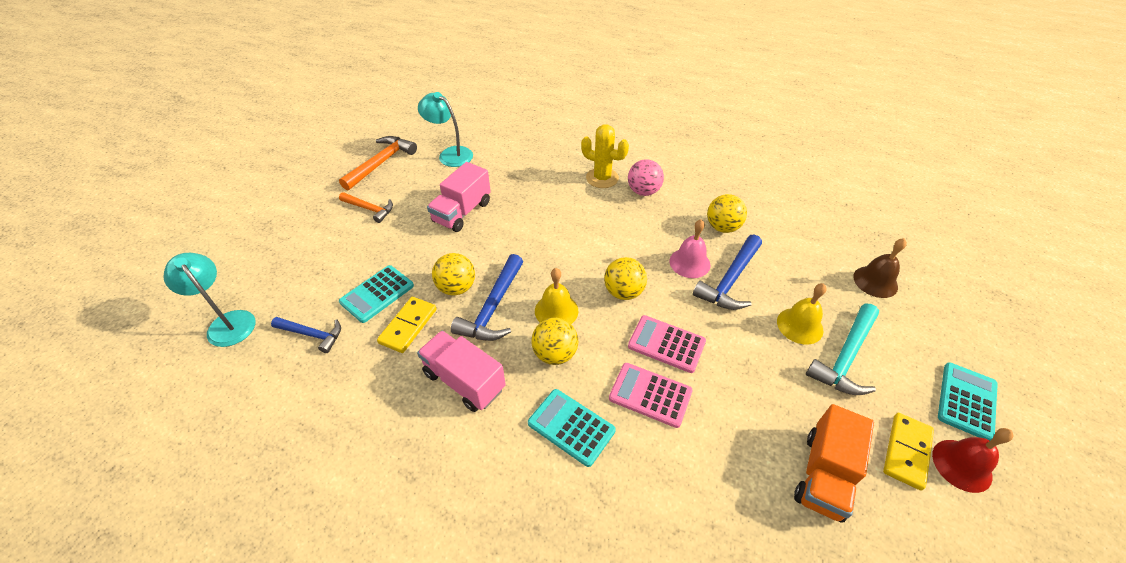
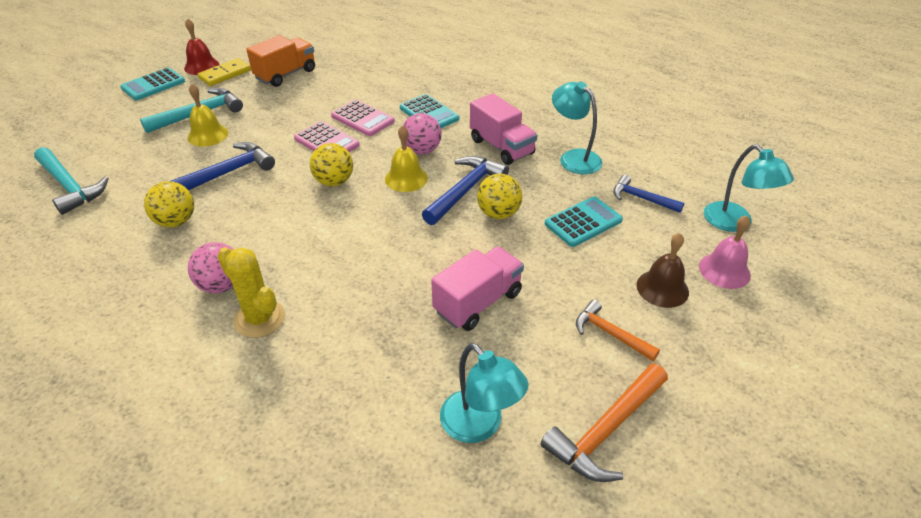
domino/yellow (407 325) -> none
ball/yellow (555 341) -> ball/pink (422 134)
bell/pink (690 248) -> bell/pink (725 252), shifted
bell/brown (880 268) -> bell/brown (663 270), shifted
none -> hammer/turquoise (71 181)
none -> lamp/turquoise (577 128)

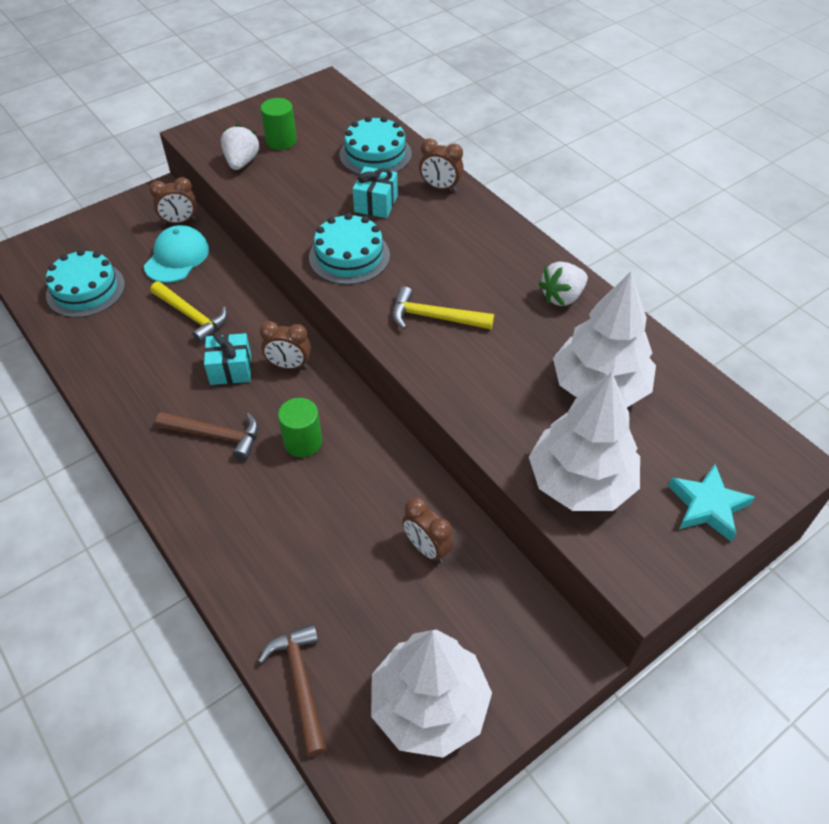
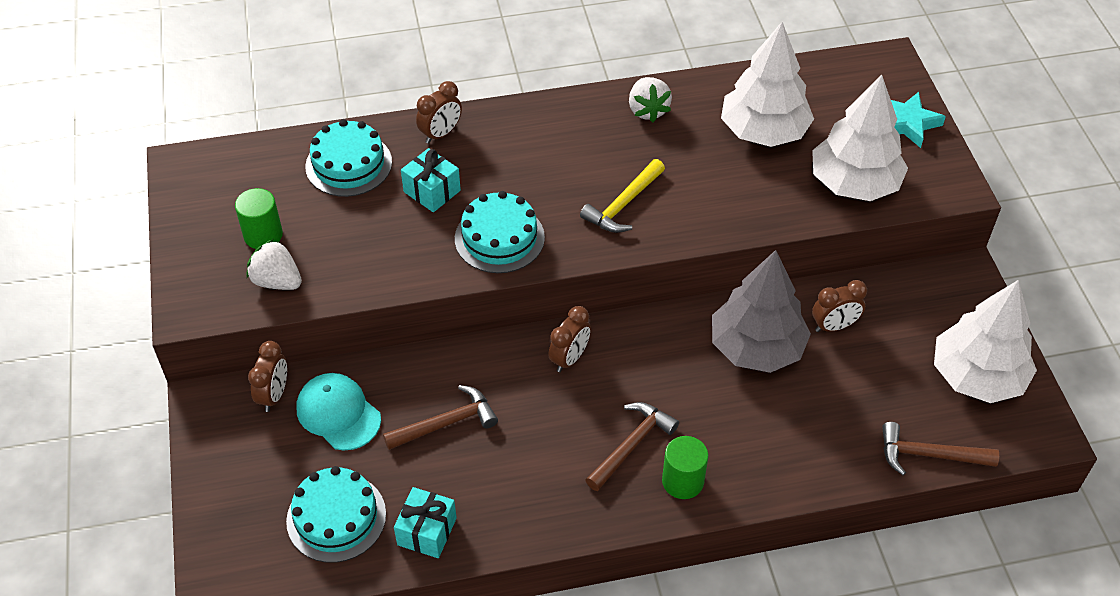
hammer/yellow (189 312) -> hammer/brown (440 417)
gift/turquoise (227 358) -> gift/turquoise (425 522), shifted
cylinder/green (300 427) -> cylinder/green (685 467), shifted
none -> tree/grey (761 311)

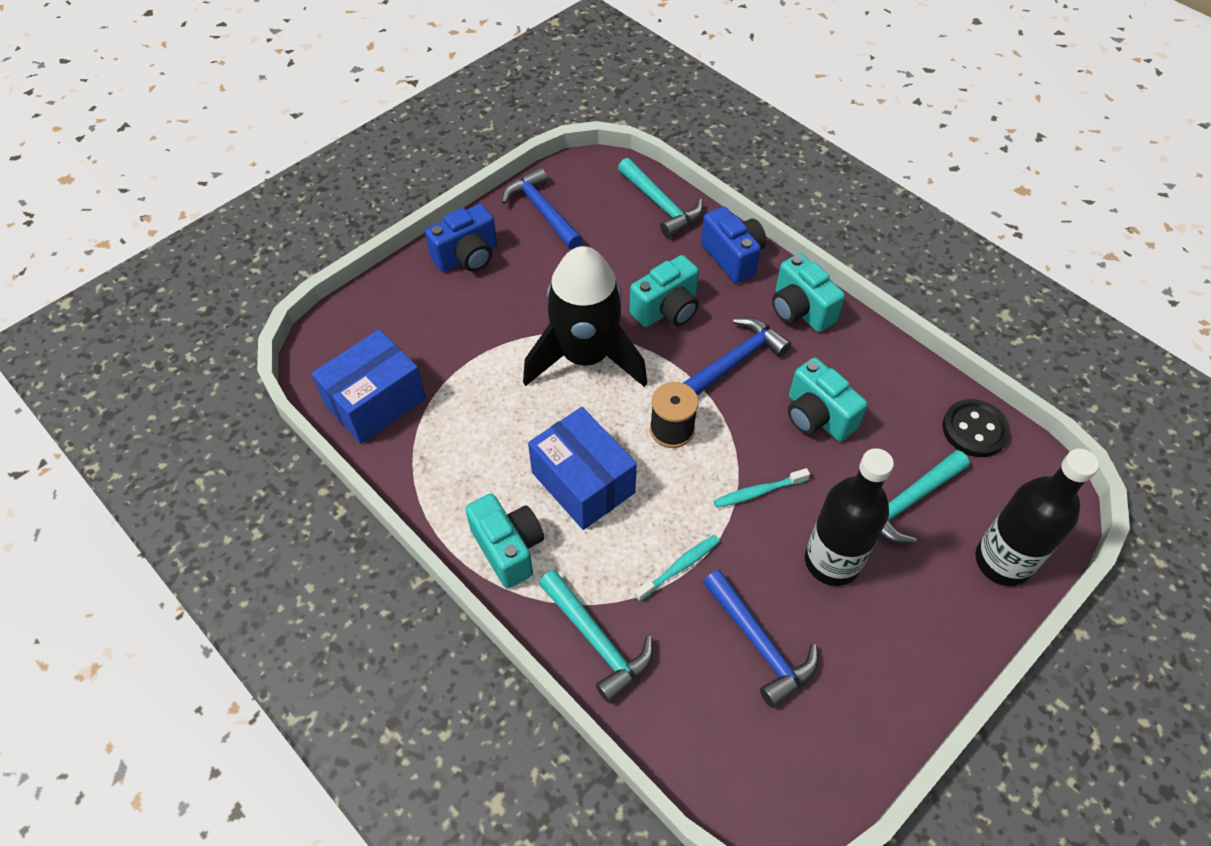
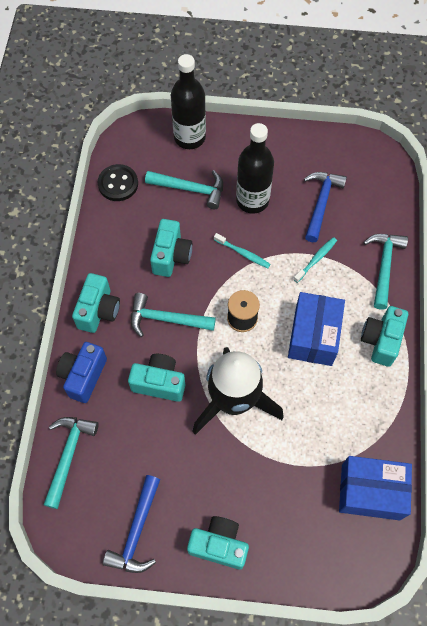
camera/blue (461 238) -> camera/turquoise (218 543)
toothbrush/turquoise (677 568) -> toothbrush/turquoise (315 260), 120 degrees clockwise
hammer/blue (737 356) -> hammer/turquoise (173 315)

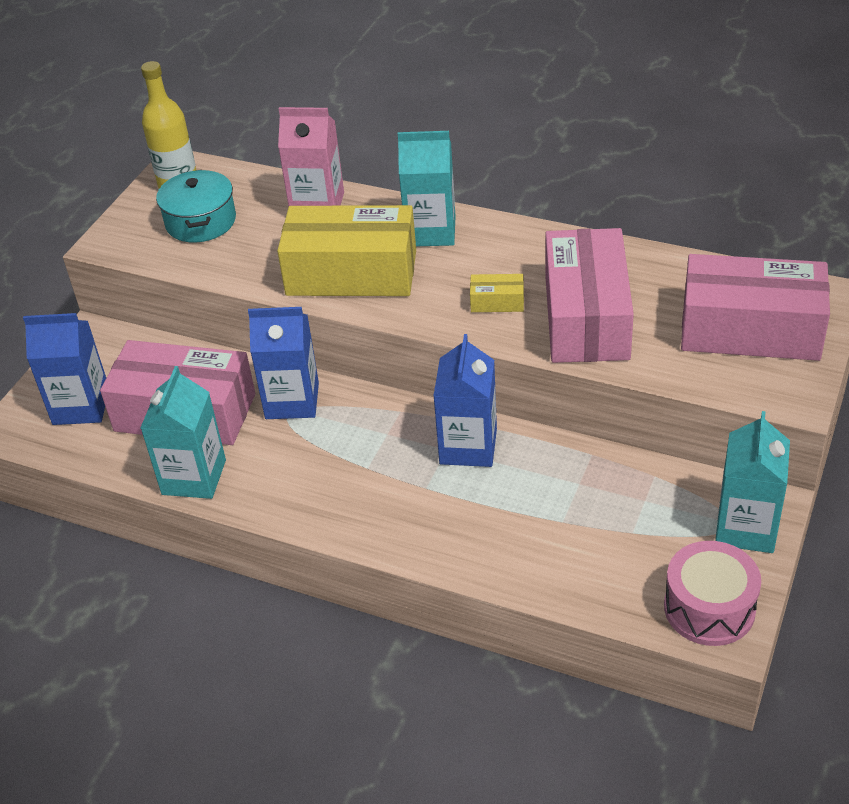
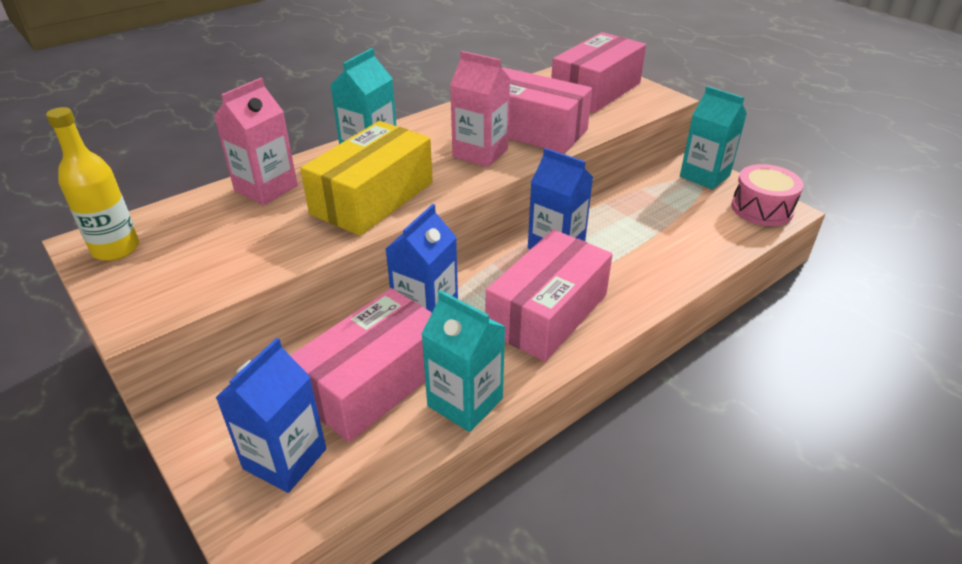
pot/turquoise (196 206) -> none
box/yellow (497 293) -> carton/pink (480 109)
none -> box/pink (549 296)

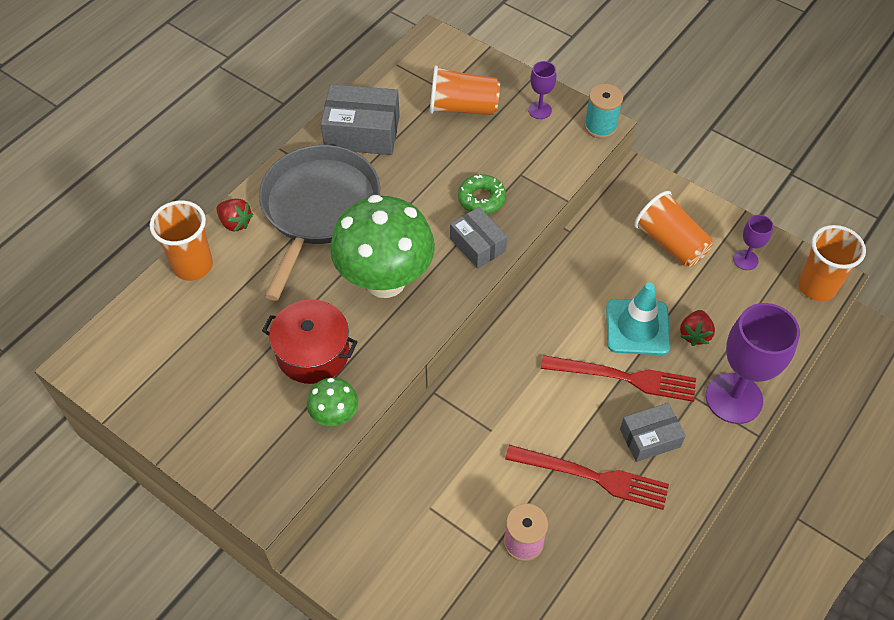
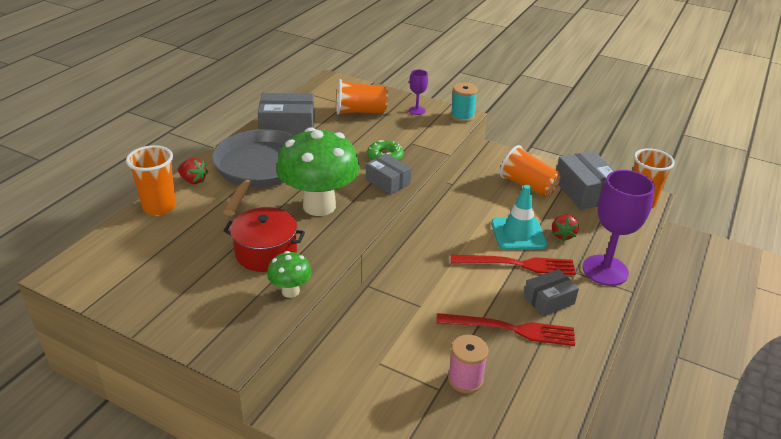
goblet/purple (753 242) -> box/grey (585 180)

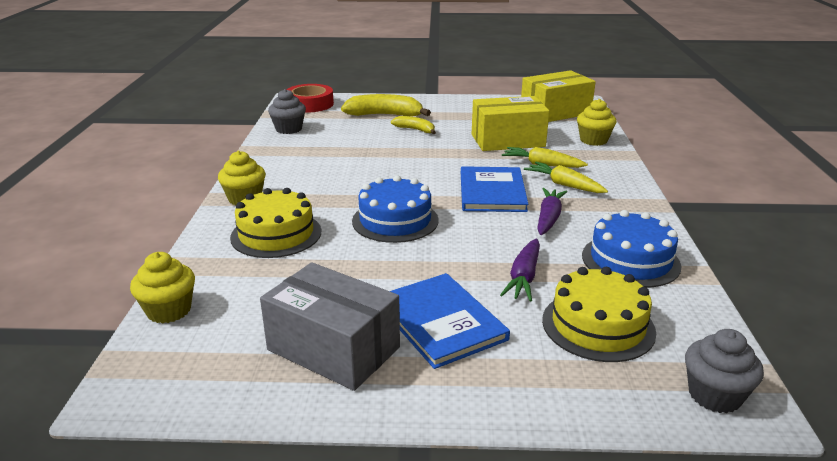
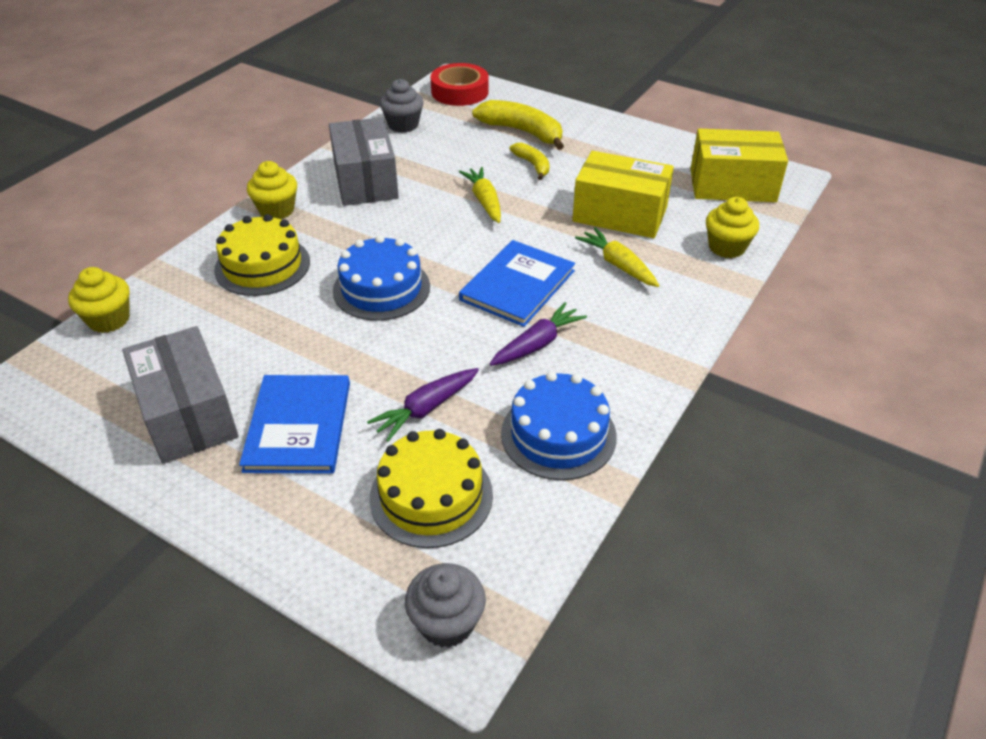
carrot/yellow (566 177) -> carrot/yellow (480 195), shifted
none -> box/grey (364 161)

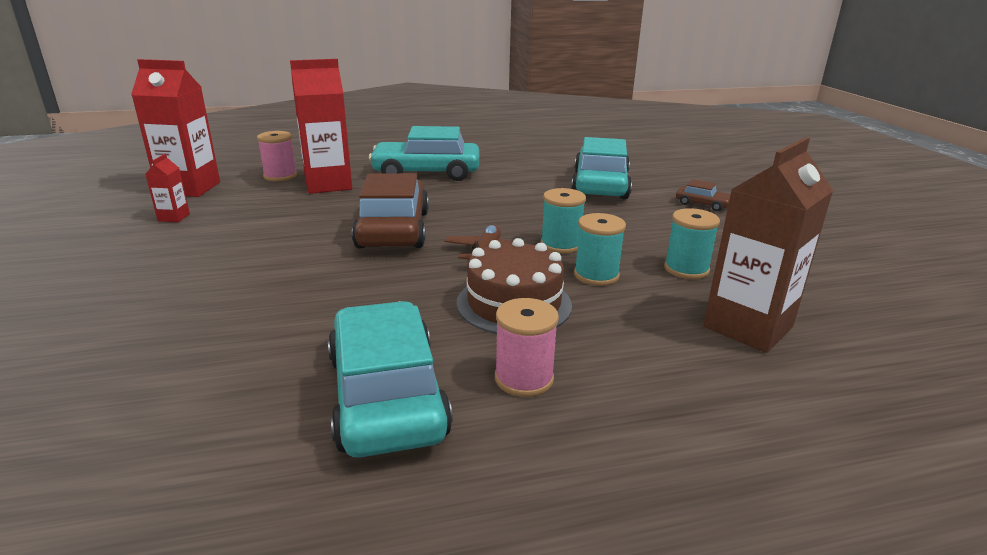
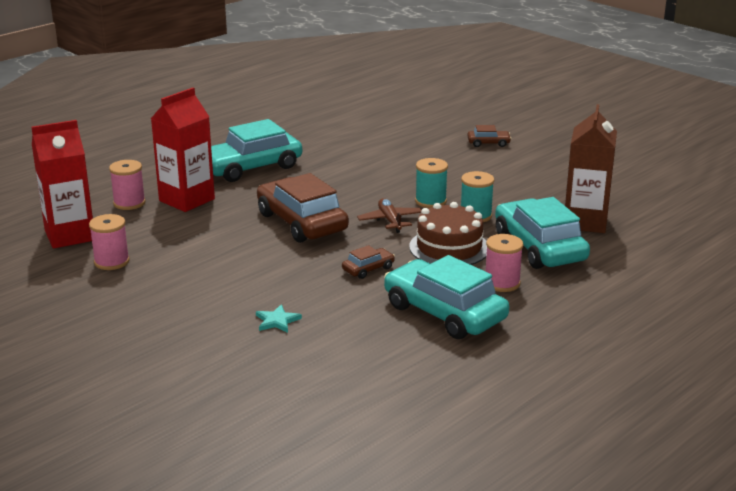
carton/red (167 188) -> spool/pink (109 242)
car/turquoise (601 168) -> car/turquoise (542 233), shifted
spool/turquoise (692 243) -> none
none -> star/turquoise (279 318)
none -> car/brown (368 262)

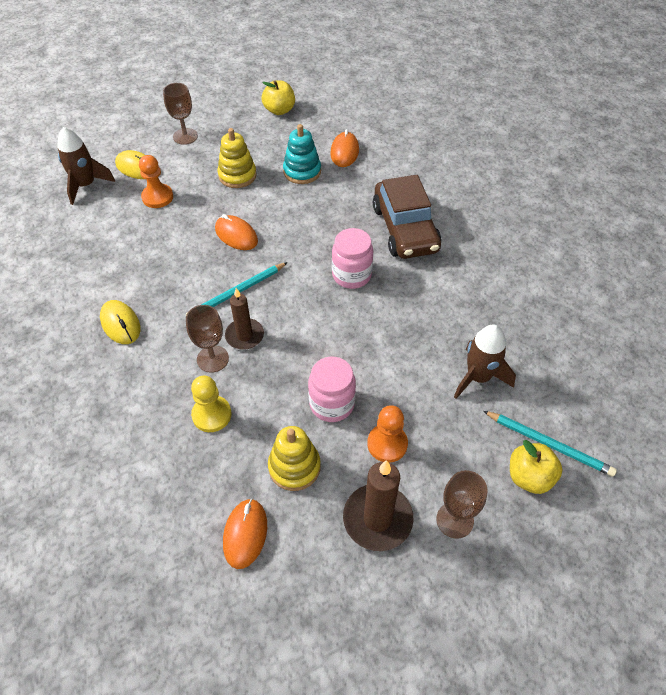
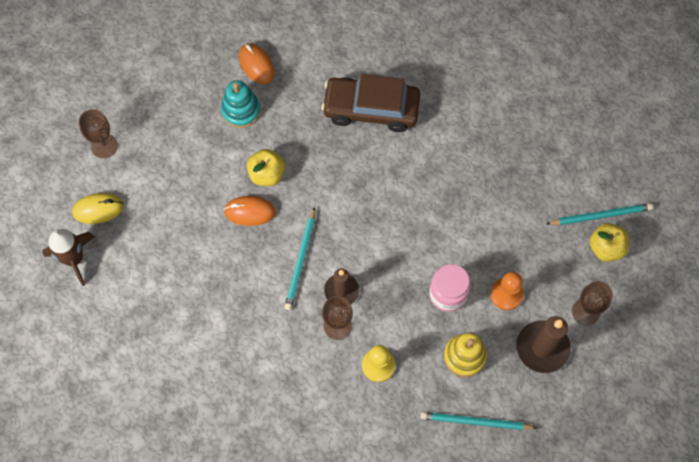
mouse/yellow (120 322) -> none
pawn/orange (156 181) -> none
stacking toy/yellow (237 158) -> none
mouse/orange (245 534) -> pencil/turquoise (479 421)
apple/yellow (278 97) -> apple/yellow (266 167), shifted
jar/pink (352 258) -> none
car/brown (407 217) -> car/brown (370 103), 150 degrees clockwise
rocket/brown (485 362) -> none

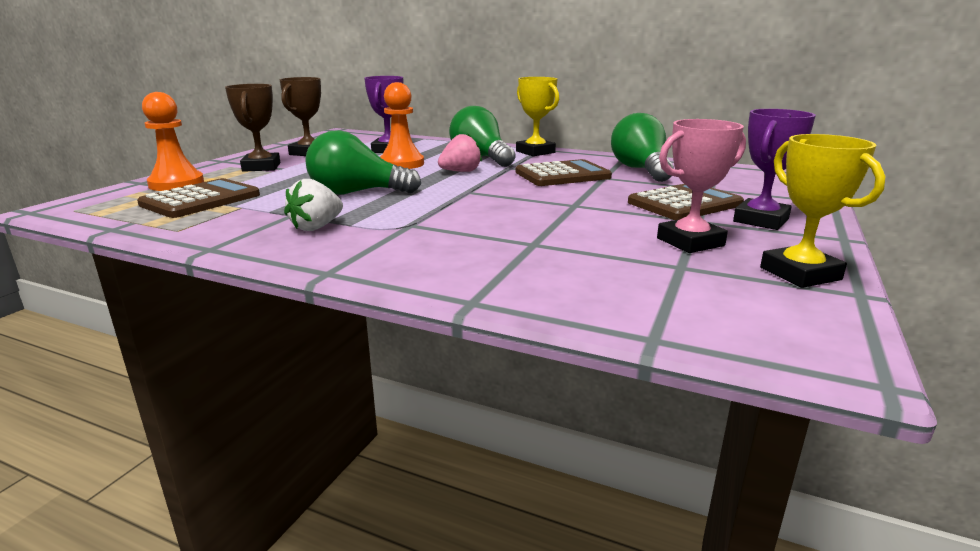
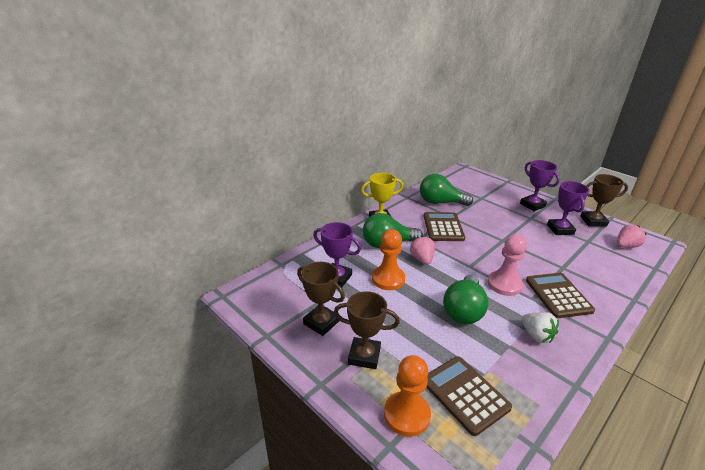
calculator/brown (686 202) -> calculator/brown (560 295), shifted
trophy/pink (701 186) -> trophy/purple (568 208)
trophy/yellow (823 211) -> trophy/brown (604 200)
none -> pawn/pink (507 265)
none -> strawberry/pink (632 236)

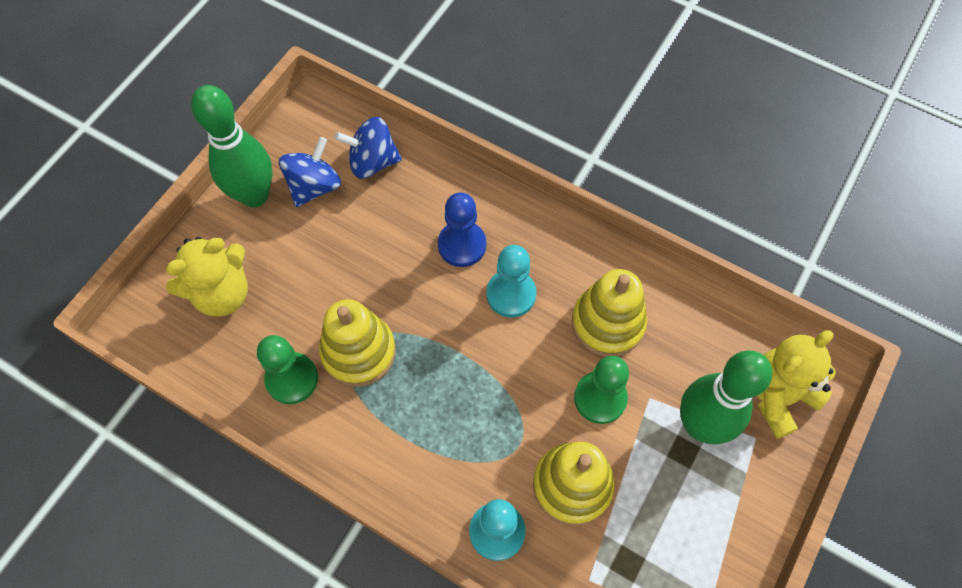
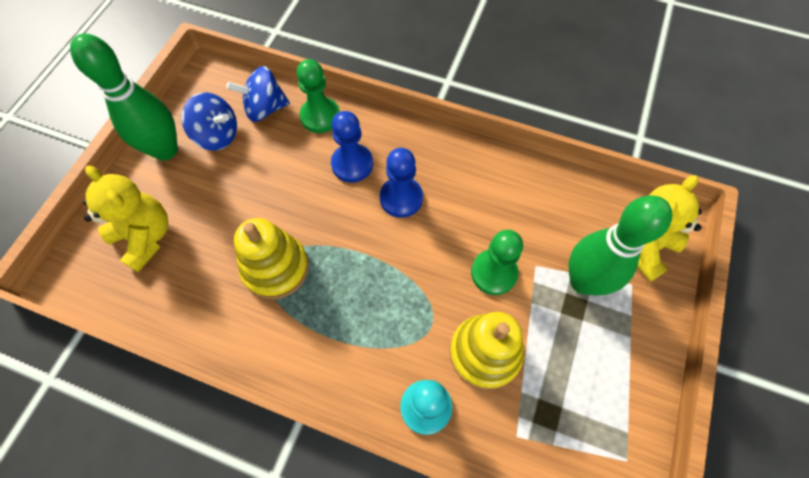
teddy bear/yellow (207 277) -> teddy bear/yellow (125 219), 90 degrees counterclockwise
pawn/green (287 369) -> pawn/green (318 96), shifted
spinning top/blue (310 172) -> spinning top/blue (209 122), 90 degrees clockwise
pawn/turquoise (511 281) -> pawn/blue (401 183)
stacking toy/yellow (609 313) -> none

